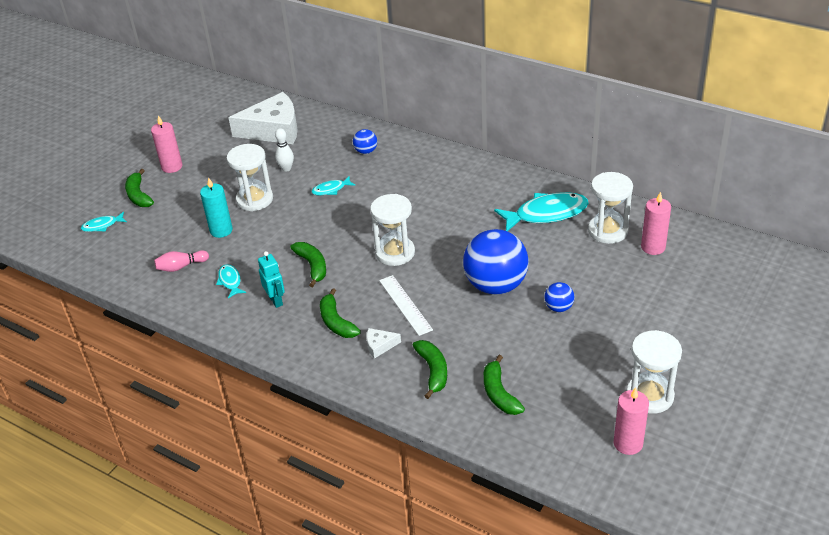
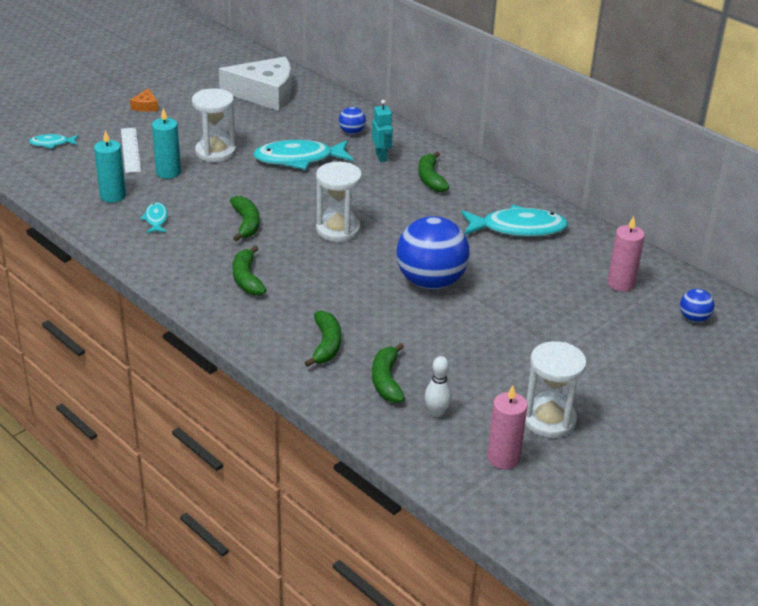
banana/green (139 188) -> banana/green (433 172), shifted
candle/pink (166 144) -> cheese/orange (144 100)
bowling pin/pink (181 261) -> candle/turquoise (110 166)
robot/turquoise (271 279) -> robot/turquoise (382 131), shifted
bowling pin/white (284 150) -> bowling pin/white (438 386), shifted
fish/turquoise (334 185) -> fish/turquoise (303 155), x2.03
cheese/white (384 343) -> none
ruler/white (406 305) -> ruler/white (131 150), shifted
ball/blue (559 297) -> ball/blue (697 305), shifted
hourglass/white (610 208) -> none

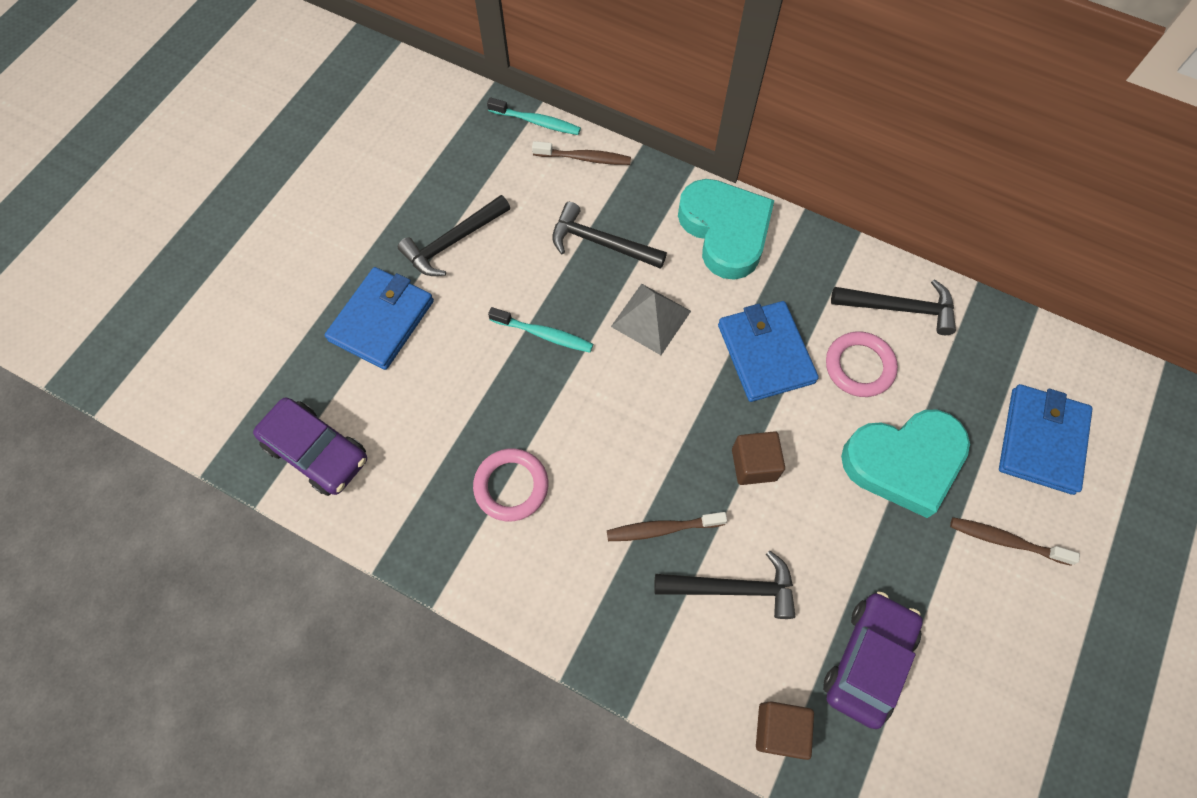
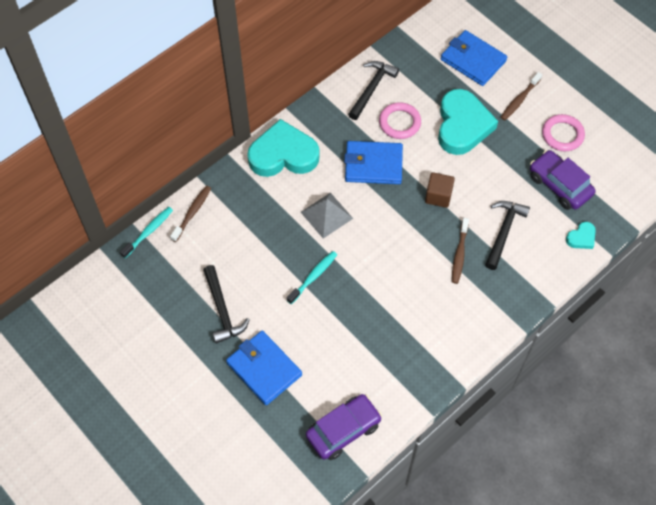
ring/pink (510 485) -> ring/pink (563 132), shifted
hammer/black (609 235) -> none
cube/brown (785 730) -> heart/turquoise (581 235)

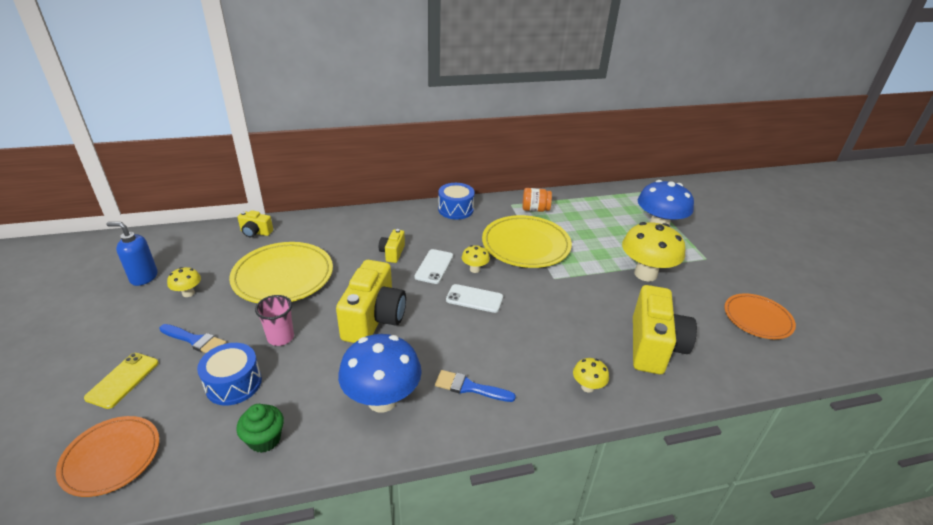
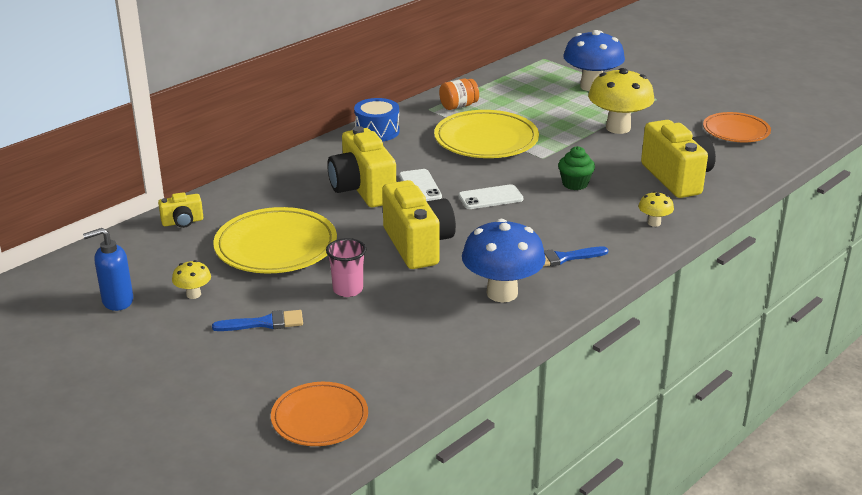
phone/yellow (121 381) -> none
drum/blue (229 374) -> none
cupcake/green (260 428) -> cupcake/green (576 168), shifted
camera/yellow (392 246) -> camera/yellow (361 166), x2.07
mushroom/yellow (476 259) -> none

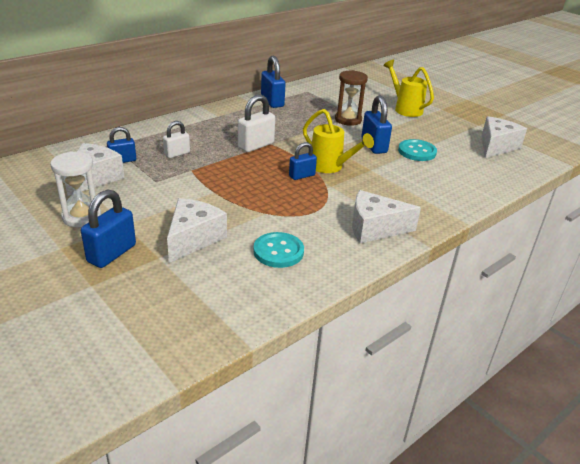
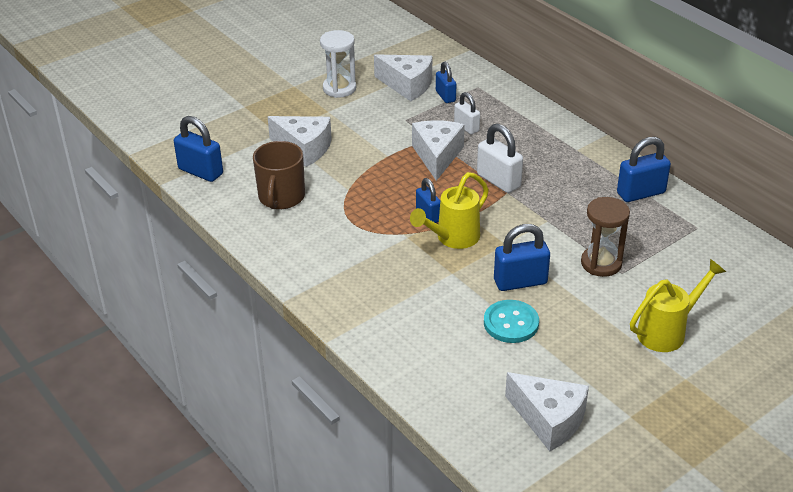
padlock/blue (108 228) -> padlock/blue (198 149), shifted
button/turquoise (278 250) -> mug/brown (279 175)
cheese/white (386 216) -> cheese/white (438 150), shifted

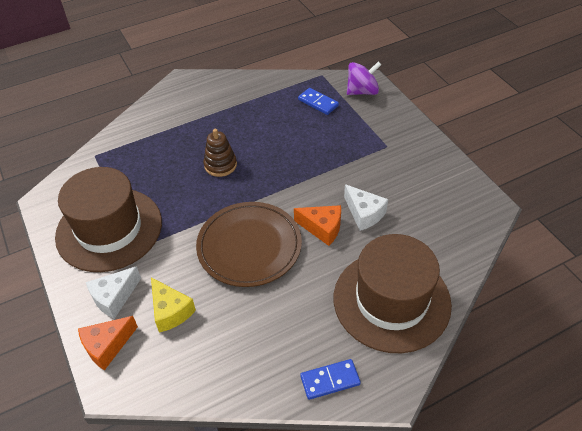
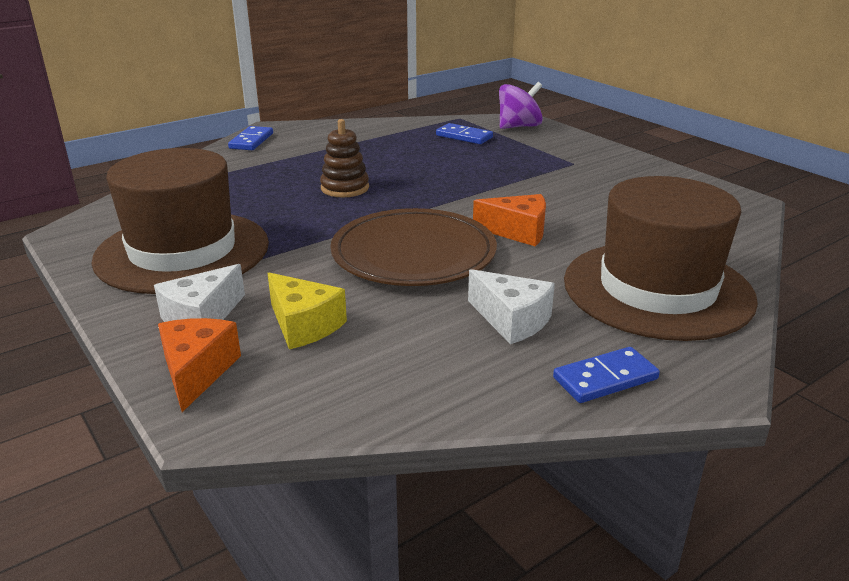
cheese/orange (108 343) -> cheese/orange (199 365), 135 degrees clockwise
cheese/white (366 207) -> cheese/white (511 306), shifted
none -> domino/blue (250 138)

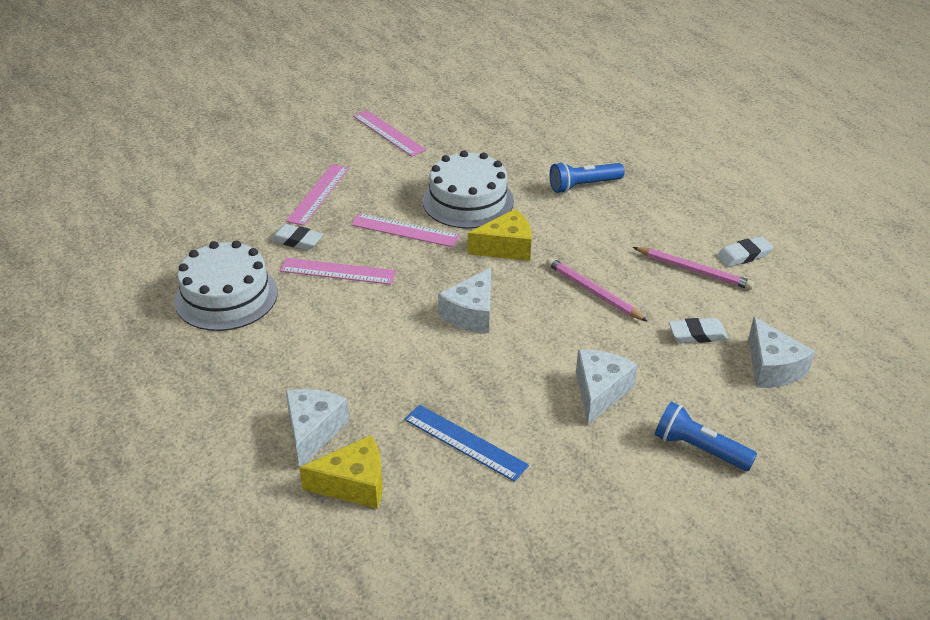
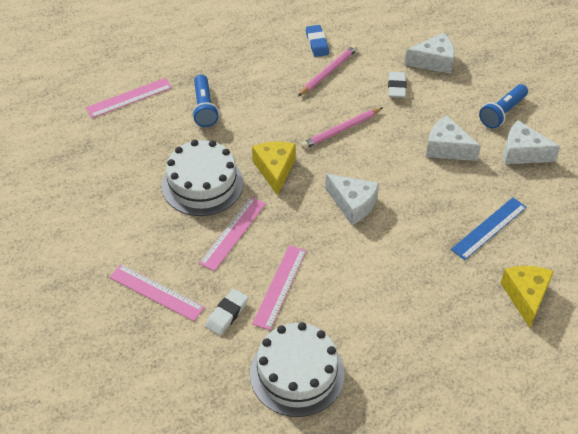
cheese/white (317 428) -> cheese/white (532 142), shifted
ruler/pink (389 133) -> ruler/pink (129 98), shifted
eraser/white (745 251) -> eraser/blue (317 41)

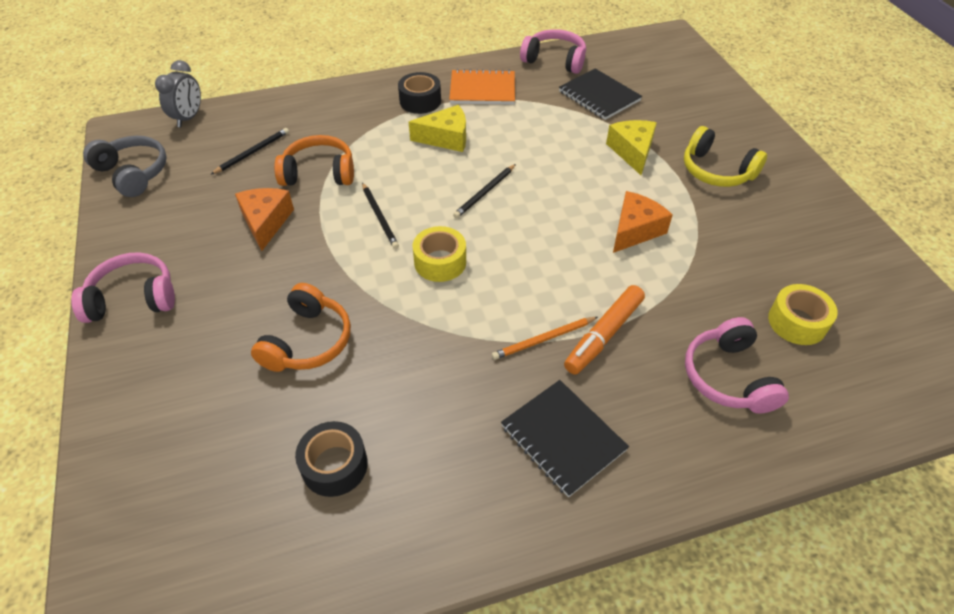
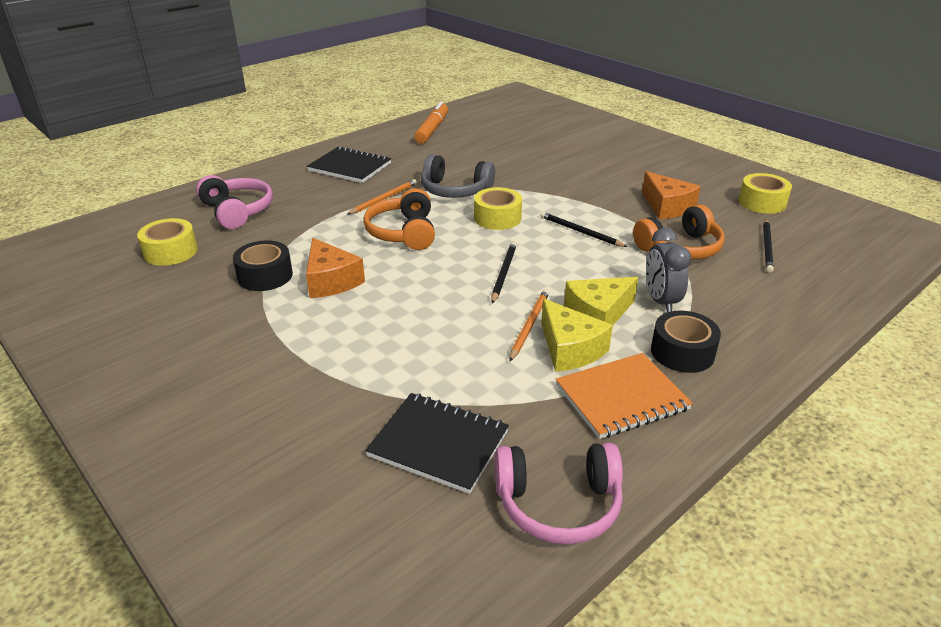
headphones/pink (123 287) -> none
headphones/grey (125 166) -> headphones/grey (458 176), shifted
clock/grey (178 93) -> clock/grey (668 270), shifted
headphones/orange (301 327) -> headphones/orange (399 219), shifted
tape/black (331 459) -> tape/black (263 265), shifted
marker/orange (604 330) -> marker/orange (431 123), shifted
cheese/yellow (631 147) -> cheese/yellow (577 335), shifted
cheese/orange (643 222) -> cheese/orange (335 268), 45 degrees counterclockwise
headphones/yellow (725 156) -> none
none -> pencil/orange (529 325)
none -> tape/yellow (765 193)

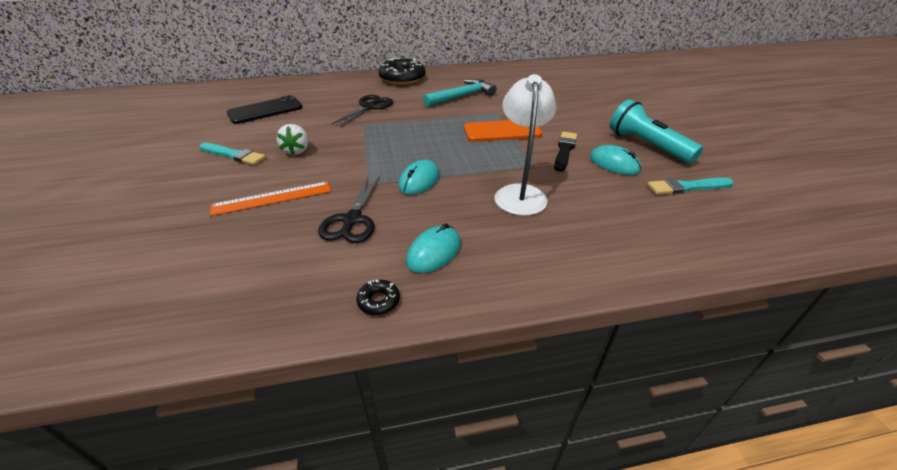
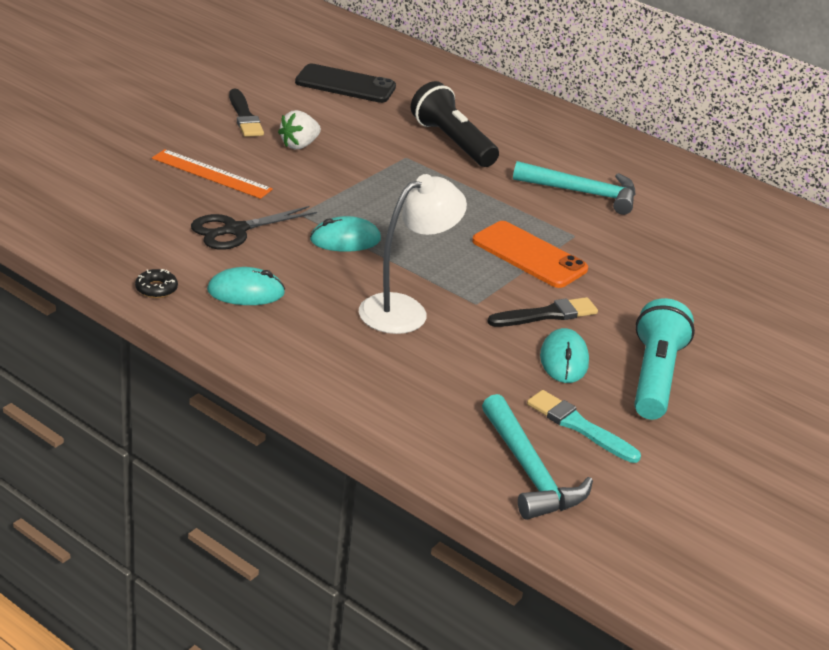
brush/turquoise (233 154) -> brush/black (246 113)
scissors/black (362 111) -> flashlight/black (455 124)
donut/black (402 71) -> none
none -> hammer/turquoise (537 457)

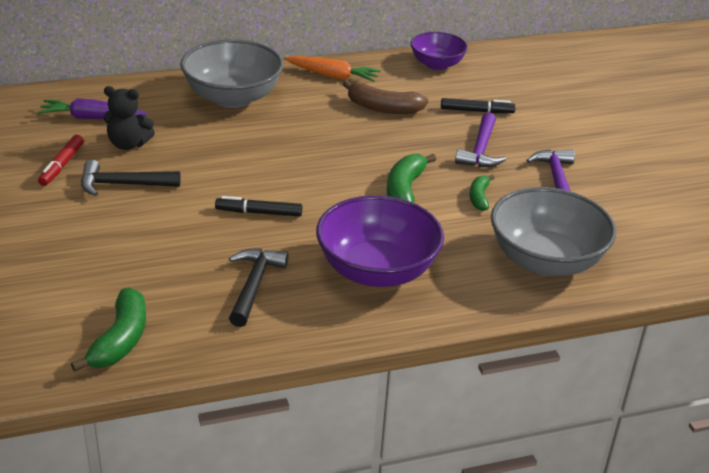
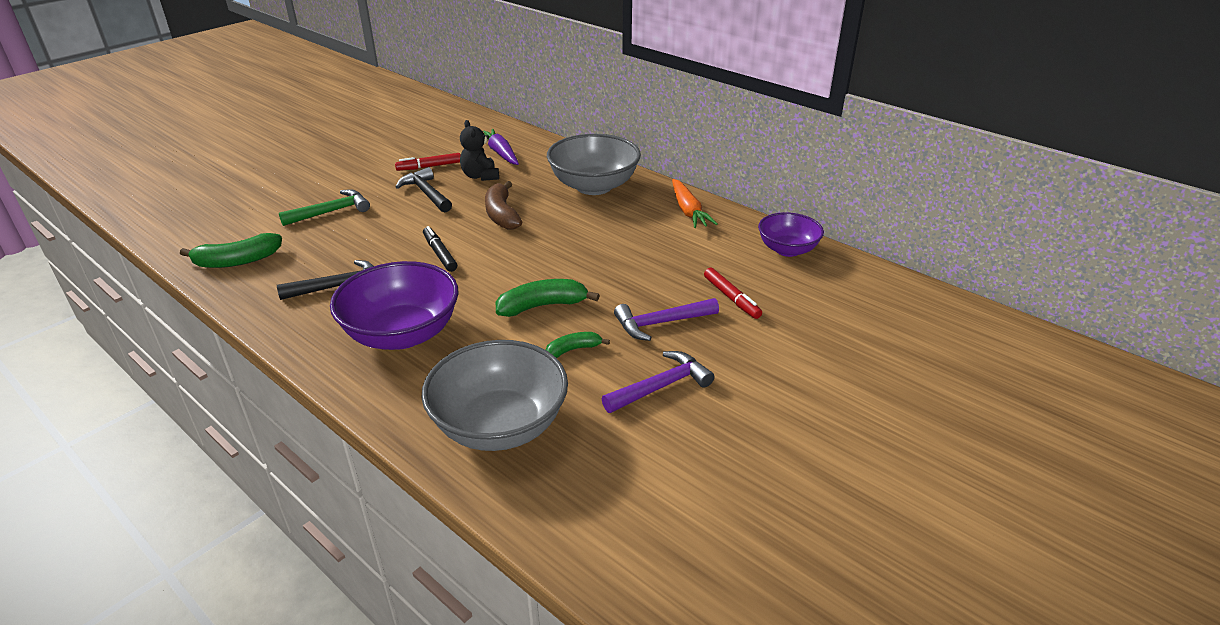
banana/brown (385 97) -> banana/brown (503 205), shifted
marker/black (478 105) -> marker/red (733 293)
none -> hammer/green (324 207)

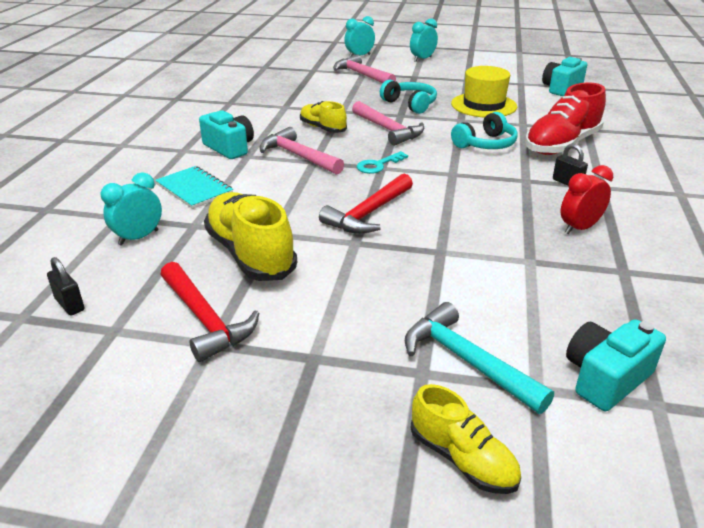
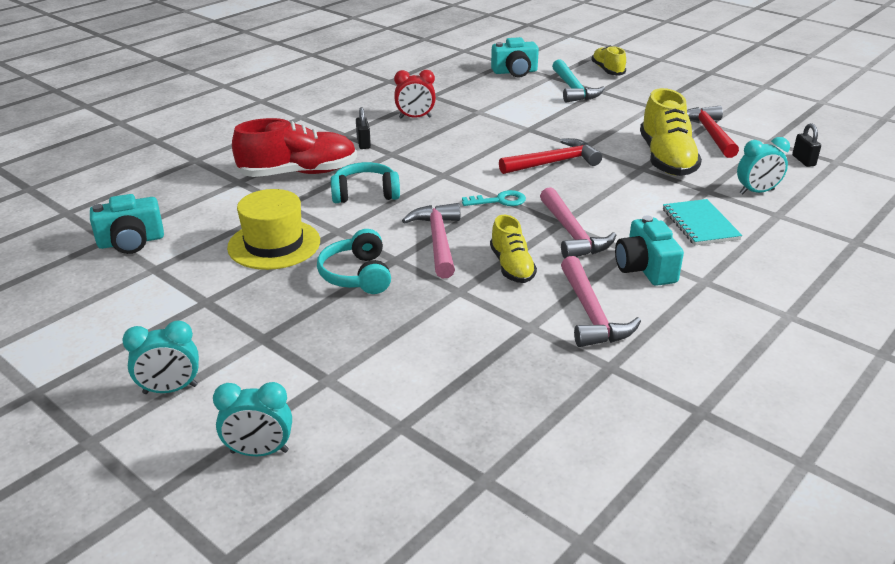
hammer/pink (364 68) -> hammer/pink (601 301), shifted

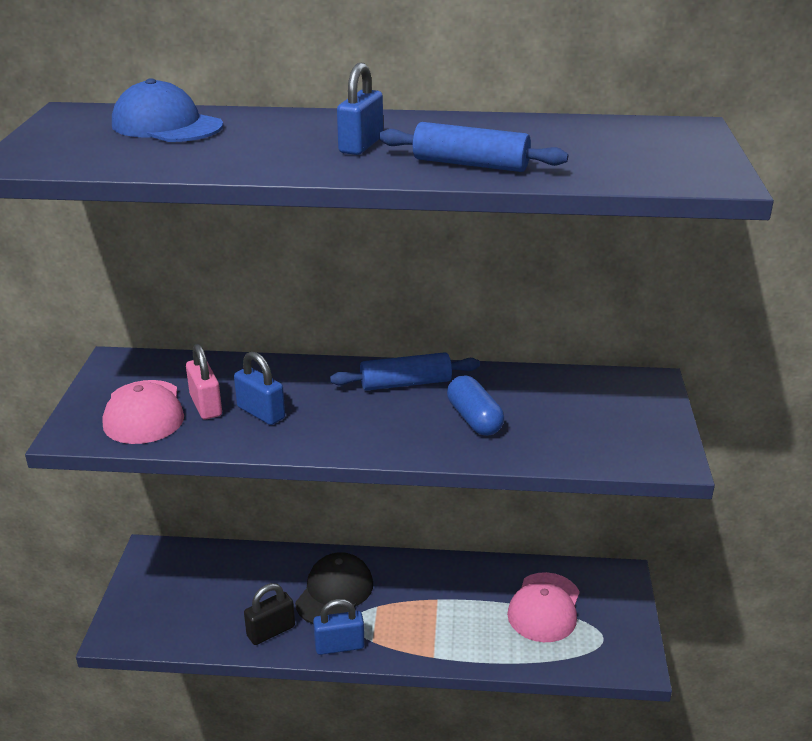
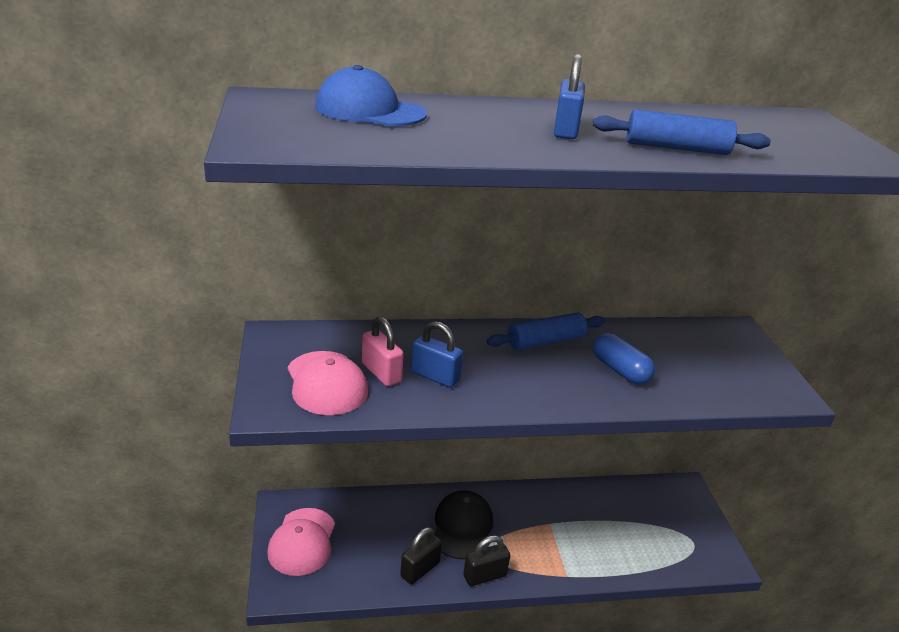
padlock/blue (338 627) -> padlock/black (486 560)
cap/pink (543 607) -> cap/pink (301 542), shifted

